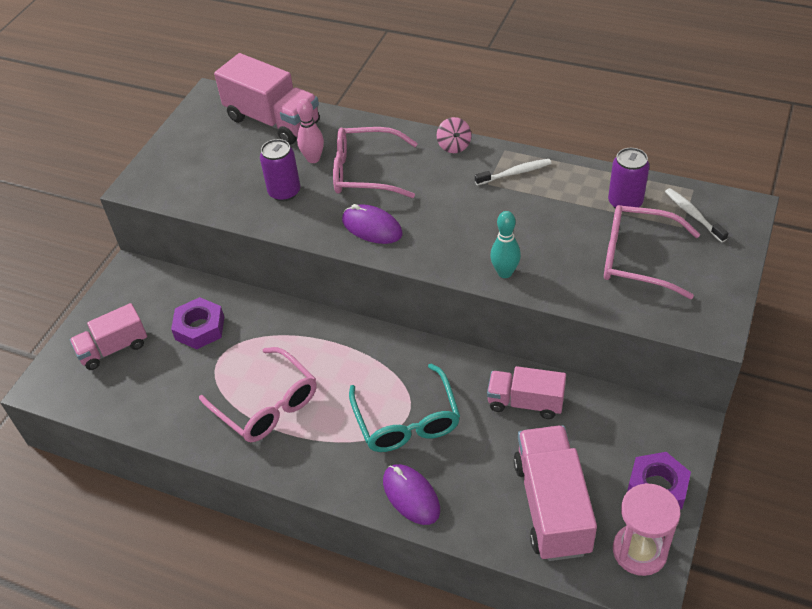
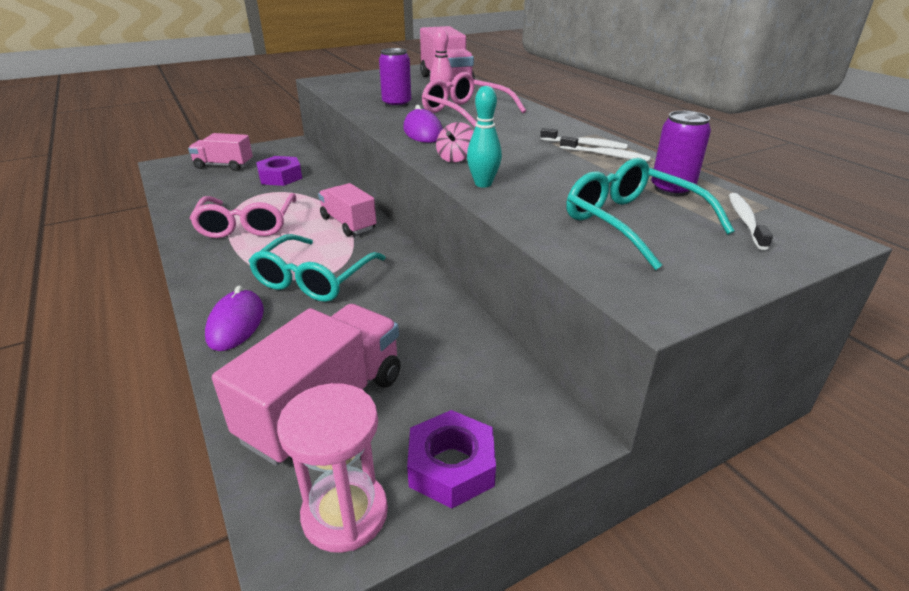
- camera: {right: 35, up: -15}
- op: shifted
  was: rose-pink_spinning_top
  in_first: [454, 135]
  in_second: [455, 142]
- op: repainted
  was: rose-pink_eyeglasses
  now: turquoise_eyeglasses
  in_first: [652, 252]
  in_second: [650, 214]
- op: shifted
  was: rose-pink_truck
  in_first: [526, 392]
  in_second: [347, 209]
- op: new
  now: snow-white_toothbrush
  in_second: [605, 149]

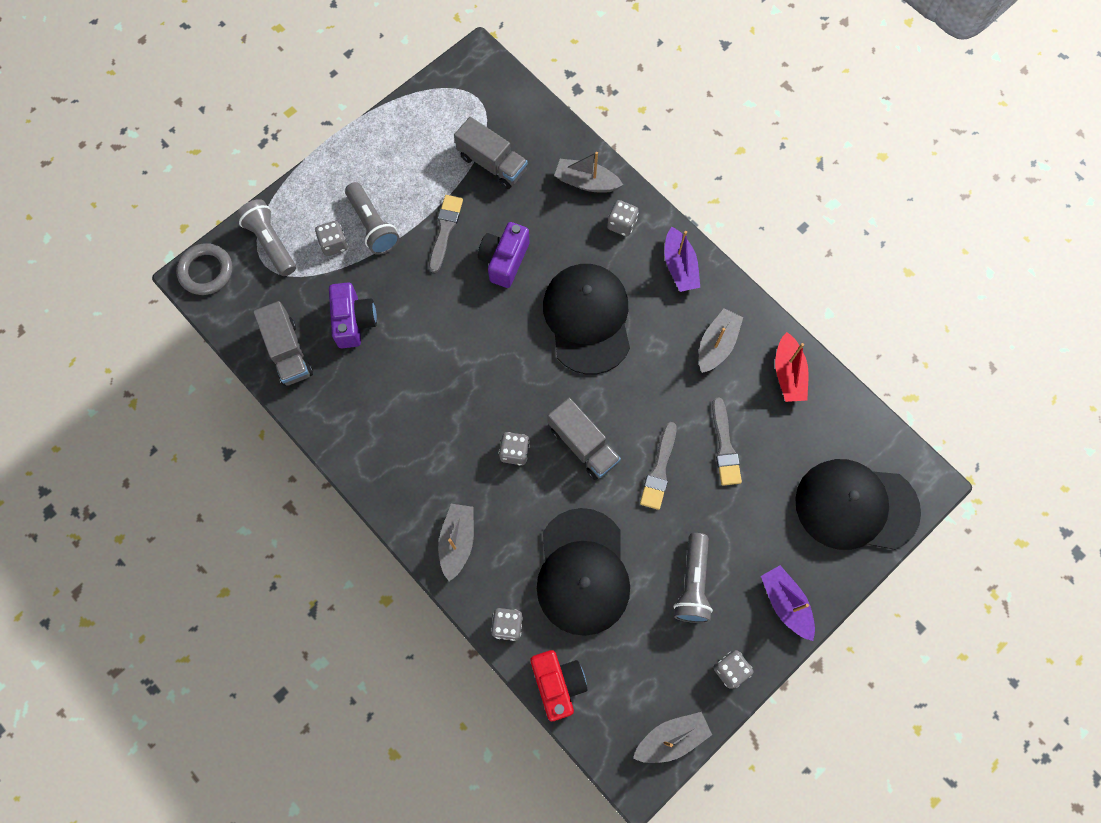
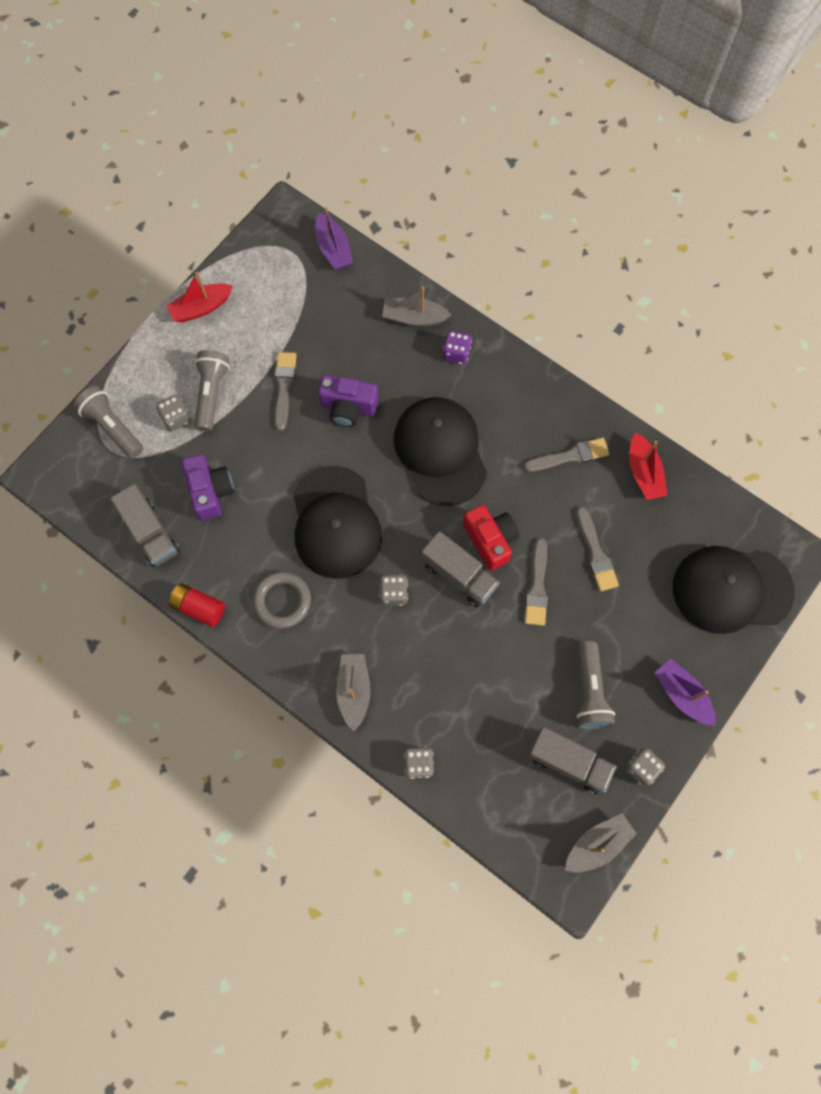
- camera: {right: -10, up: 0}
- op: shifted
  was: grey_truck
  in_first: [491, 153]
  in_second: [572, 760]
- op: rotated
  was: grey_pocket_torch
  in_first: [372, 218]
  in_second: [212, 391]
  clockwise: -135
- op: repainted
  was: grey_game_die
  now: royal_purple_game_die
  in_first: [622, 218]
  in_second: [457, 348]
- op: rotated
  was: royal_purple_compact_camera
  in_first: [503, 255]
  in_second: [348, 401]
  clockwise: -90
- op: shifted
  was: royal_purple_toy_boat
  in_first: [683, 259]
  in_second: [334, 238]
- op: shifted
  was: grey_hoop
  in_first: [204, 269]
  in_second: [282, 600]
- op: swapped
  was: grey_toy_boat
  now: grey_paintbrush
  in_first: [721, 340]
  in_second: [566, 455]
- op: shifted
  was: black_cap
  in_first: [583, 572]
  in_second: [337, 522]
- op: shifted
  was: red_compact_camera
  in_first: [558, 685]
  in_second: [491, 538]
- op: new
  now: red_toy_boat
  in_second: [199, 297]
- op: new
  now: red_battery
  in_second: [197, 605]

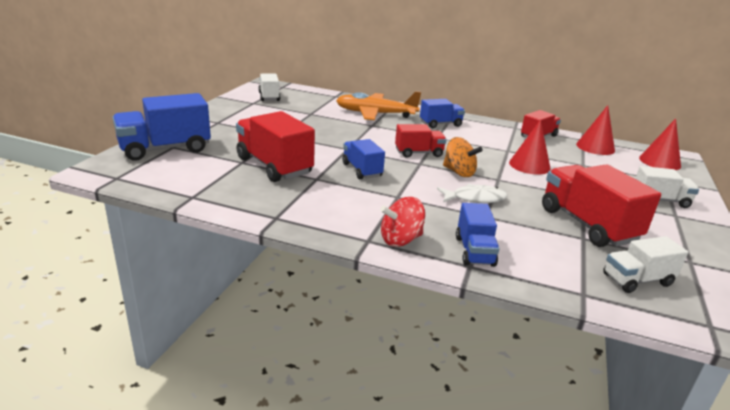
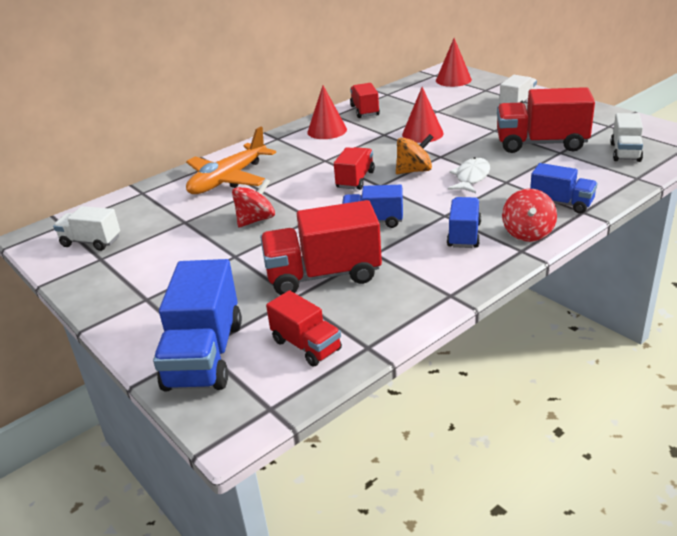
- camera: {right: -55, up: 5}
- op: shifted
  was: royal_blue_truck
  in_first: [442, 113]
  in_second: [464, 222]
- op: shifted
  was: red_cone
  in_first: [595, 130]
  in_second: [327, 112]
- op: new
  now: red_spinning_top
  in_second: [253, 203]
- op: new
  now: red_truck
  in_second: [304, 328]

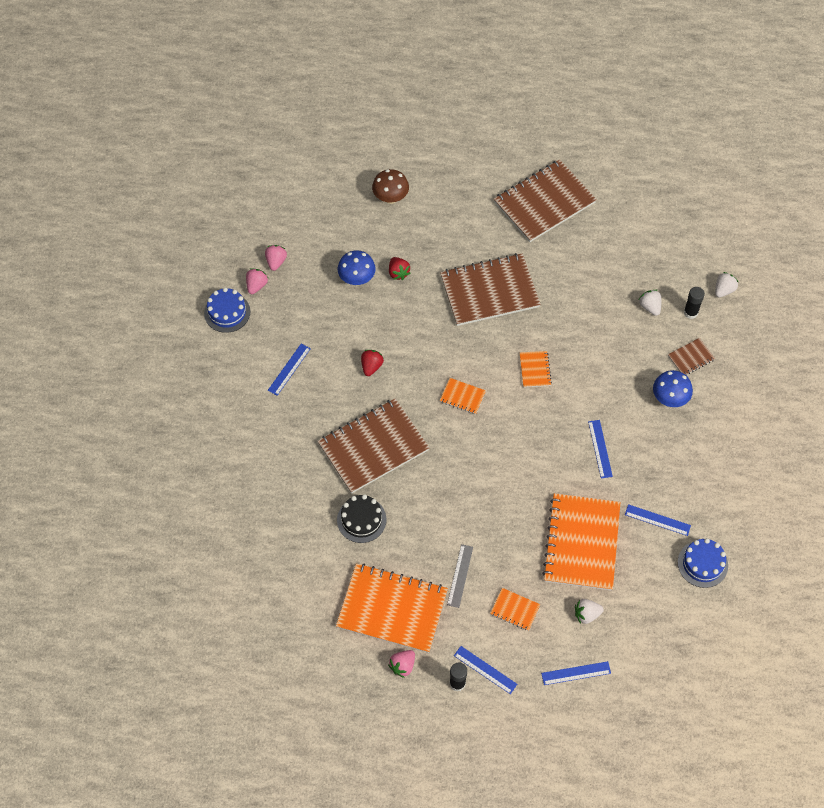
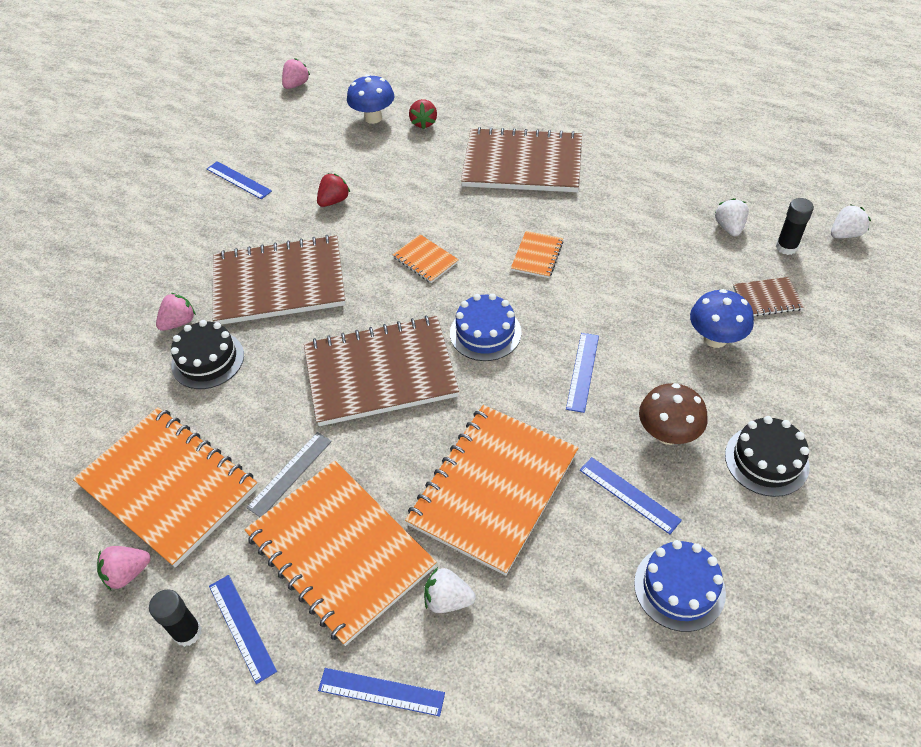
- camera: {right: 25, up: -10}
- op: shifted
  was: brown_notepad
  in_first: [545, 200]
  in_second: [381, 371]
- op: shifted
  was: brown_toadstool
  in_first: [390, 186]
  in_second: [673, 414]
- op: shifted
  was: rose-pink_strawberry
  in_first: [257, 281]
  in_second: [176, 312]
- op: shifted
  was: royal_blue_layer_cake
  in_first: [227, 310]
  in_second: [486, 327]
- op: rotated
  was: royal_blue_straightedge
  in_first: [289, 370]
  in_second: [239, 180]
  clockwise: 75
- op: scaled
  was: bright_orange_notepad
  in_first: [515, 609]
  in_second: [340, 553]
  ratio: 2.29
- op: new
  now: black_layer_cake
  in_second: [767, 456]

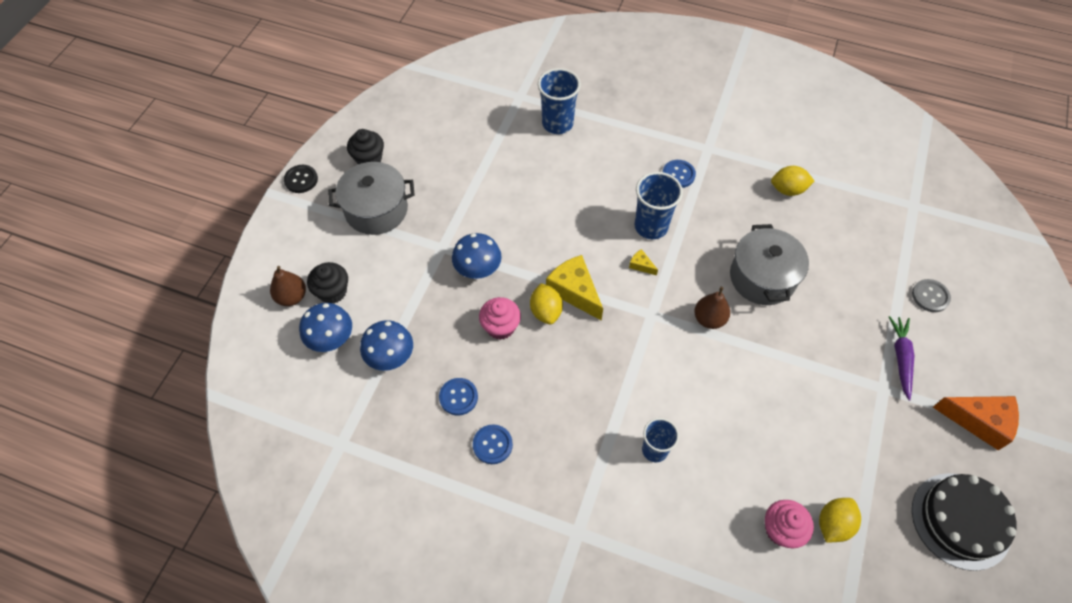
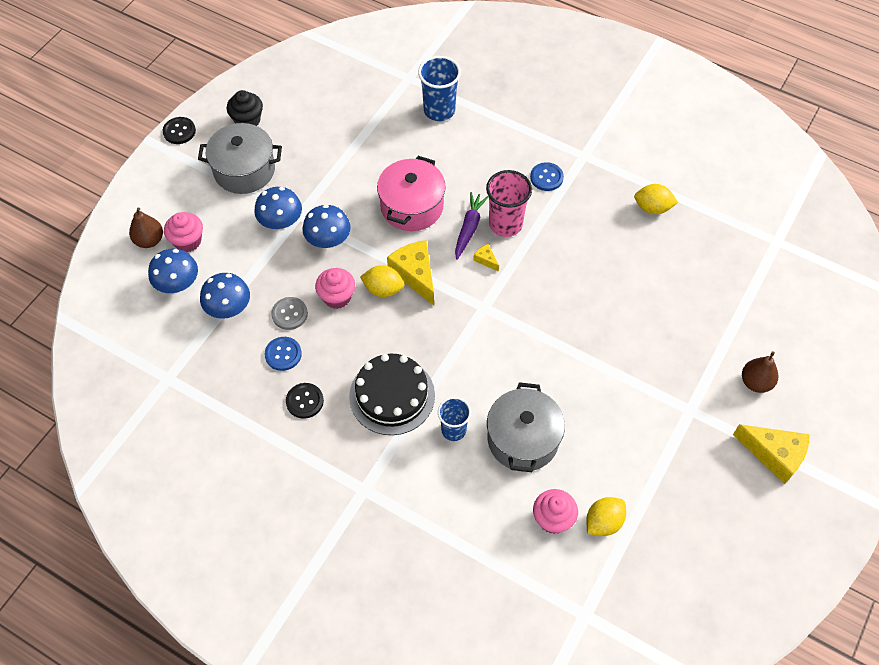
- camera: {right: 10, up: 0}
- op: repainted
  was: royal_blue_cup
  now: rose-pink_cup
  in_first: [658, 205]
  in_second: [509, 203]
- op: shifted
  was: grey_stockpot
  in_first: [769, 264]
  in_second: [526, 427]
- op: repainted
  was: black_muffin
  now: rose-pink_muffin
  in_first: [327, 283]
  in_second: [183, 232]
- op: shifted
  was: grey_button
  in_first: [931, 295]
  in_second: [289, 313]
- op: rotated
  was: yellow_citrus_fruit
  in_first: [546, 304]
  in_second: [382, 281]
  clockwise: -75
- op: shifted
  was: brown_pear_fruit
  in_first: [712, 308]
  in_second: [760, 372]
- op: shifted
  was: royal_purple_root_vegetable
  in_first: [901, 358]
  in_second: [472, 226]
- op: repainted
  was: bright_orange_cheese
  now: yellow_cheese
  in_first: [976, 423]
  in_second: [771, 454]
- op: repainted
  was: royal_blue_button
  now: black_button
  in_first: [493, 444]
  in_second: [305, 401]
- op: shifted
  was: black_layer_cake
  in_first: [964, 522]
  in_second: [392, 394]
- op: new
  now: rose-pink_stockpot
  in_second: [411, 193]
- op: new
  now: royal_blue_toadstool
  in_second: [278, 208]

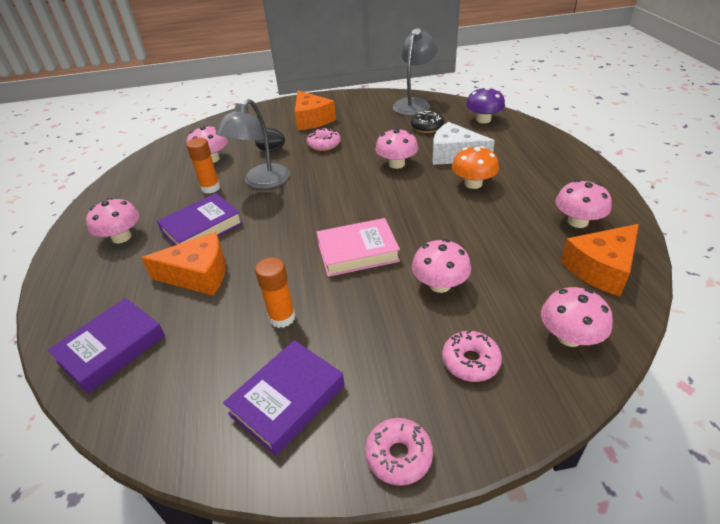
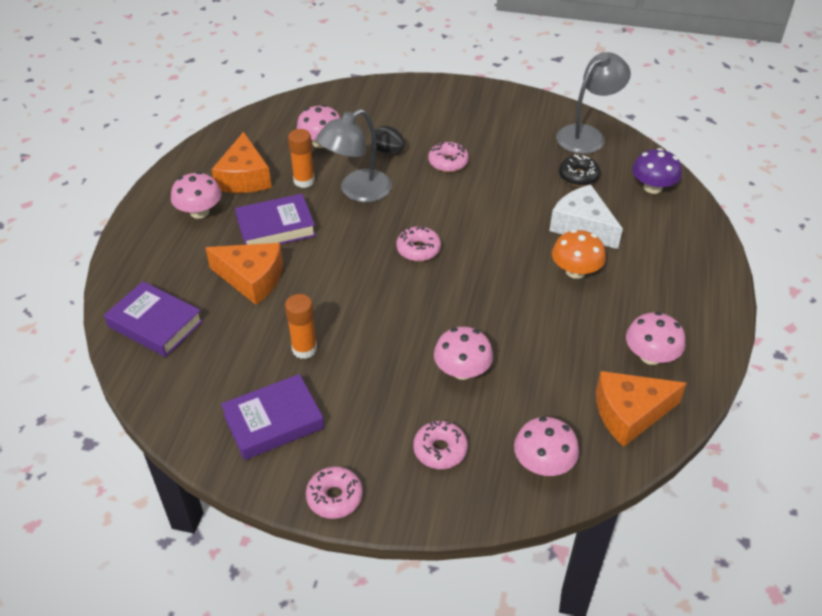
- camera: {right: 20, up: 5}
- op: shifted
  was: bright_orange_cheese
  in_first: [315, 110]
  in_second: [241, 162]
- op: gone
  was: rose-pink_toadstool
  in_first: [396, 148]
- op: gone
  was: rose-pink_hardcover
  in_first: [358, 247]
- op: rotated
  was: royal_purple_hardcover
  in_first: [106, 345]
  in_second: [153, 319]
  clockwise: 60
- op: new
  now: rose-pink_glazed_donut
  in_second: [418, 243]

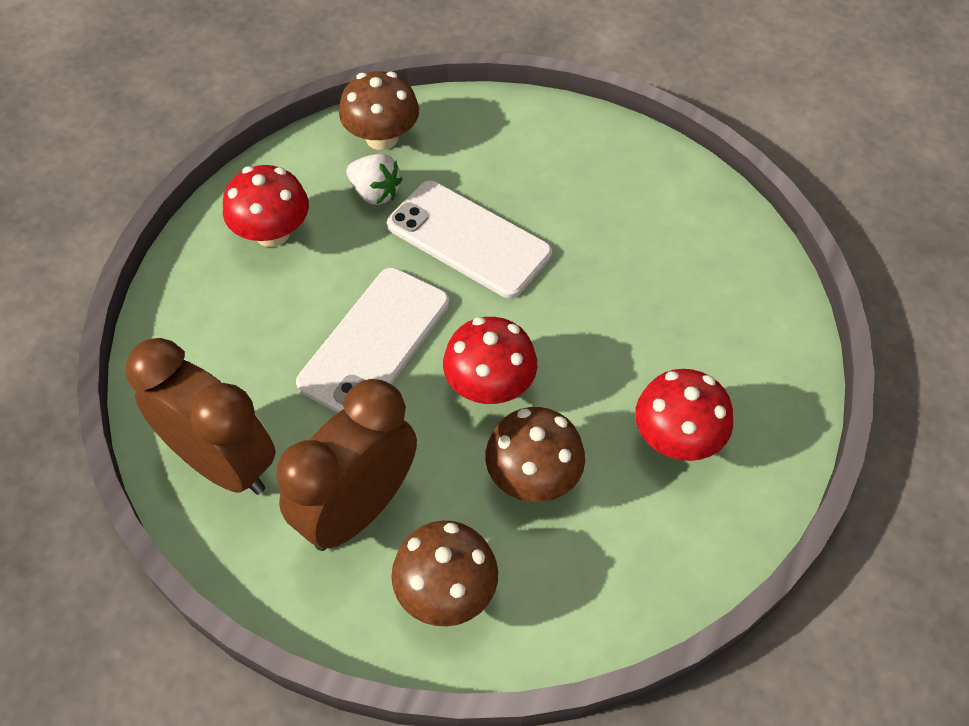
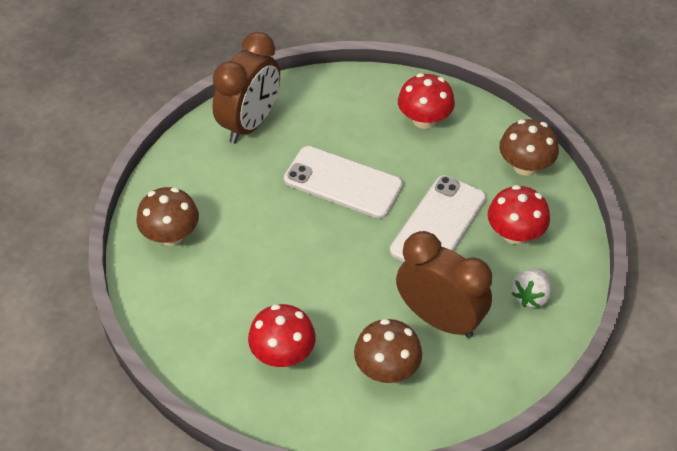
- camera: {right: 85, up: -5}
- op: shifted
  was: snow-white_strawberry
  in_first: [374, 179]
  in_second: [531, 288]
- op: shifted
  was: red_toadstool
  in_first: [490, 360]
  in_second: [519, 214]
- op: shifted
  was: brown_alarm_clock
  in_first: [346, 465]
  in_second: [444, 284]
- op: shifted
  was: brown_toadstool
  in_first: [535, 454]
  in_second: [388, 351]

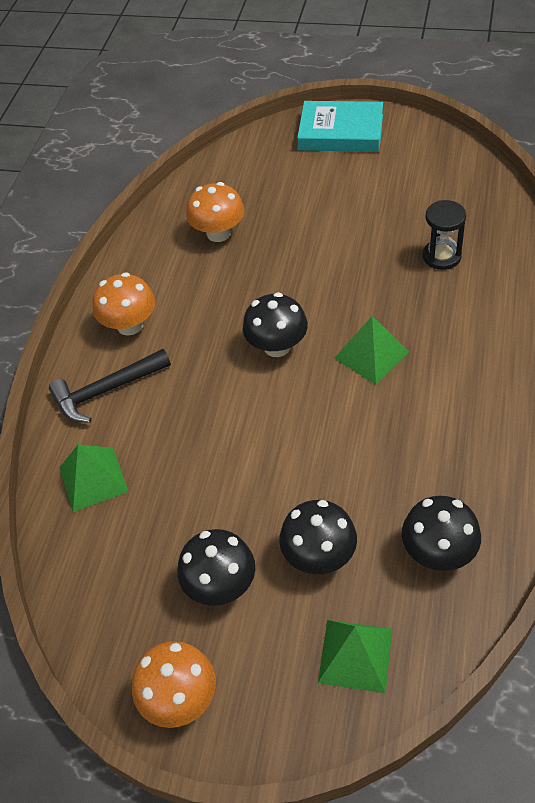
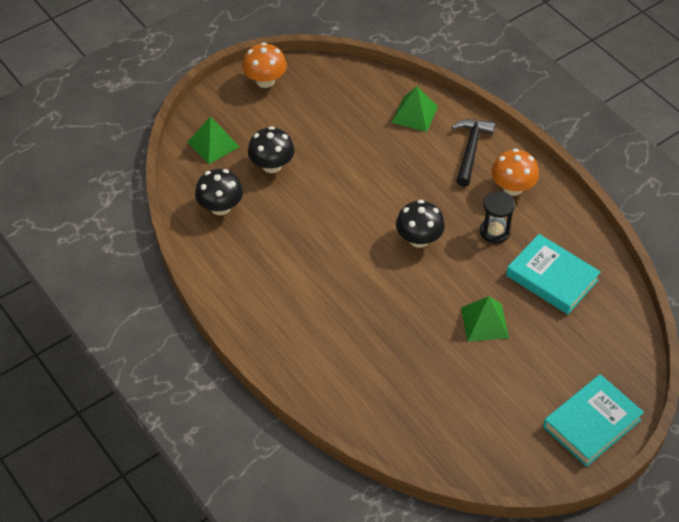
- camera: {right: 125, up: 0}
- op: swapped
  was: bright_orange_toadstool
  now: turquoise_hardcover
  in_first: [215, 212]
  in_second: [553, 274]
- op: shifted
  was: black_hourglass
  in_first: [444, 235]
  in_second: [497, 217]
- op: shifted
  was: emerald_solid_pyramid
  in_first: [371, 350]
  in_second: [485, 319]
- op: gone
  was: black_toadstool
  in_first: [216, 567]

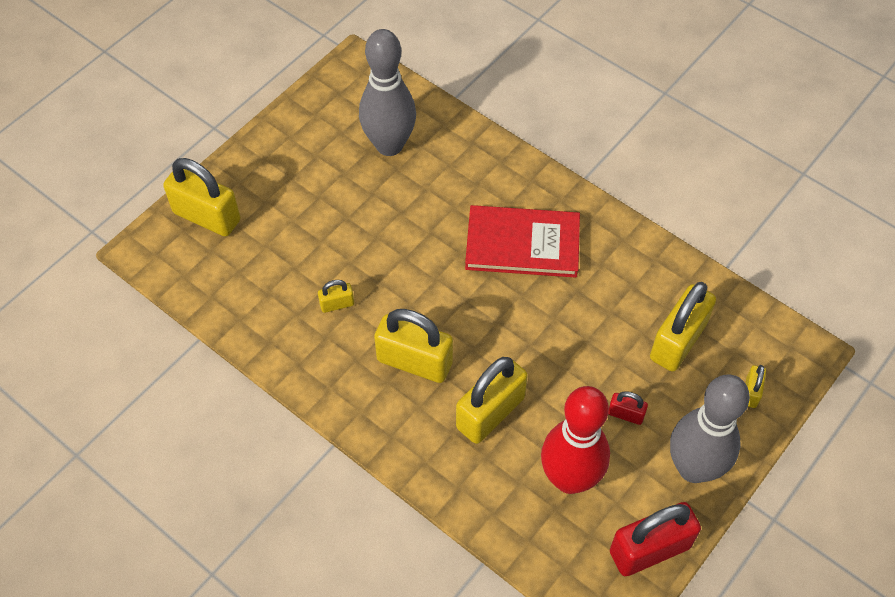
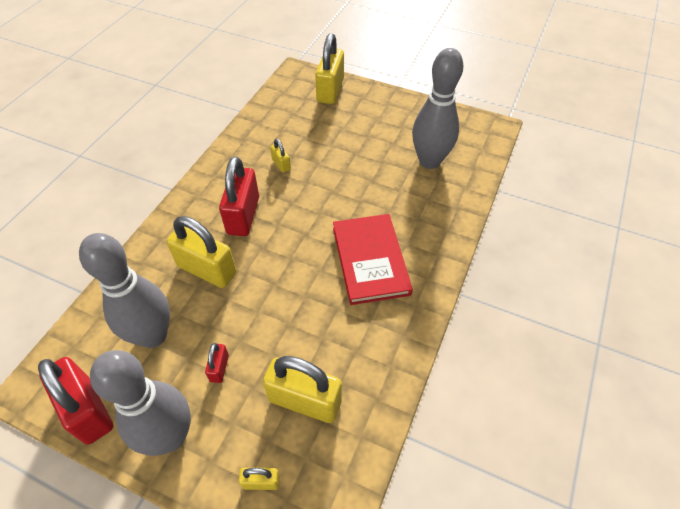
- camera: {right: 75, up: -5}
- op: repainted
  was: yellow_padlock
  now: red_padlock
  in_first: [413, 346]
  in_second: [239, 196]
- op: repainted
  was: red_tenpin
  now: grey_tenpin
  in_first: [575, 440]
  in_second: [124, 290]

